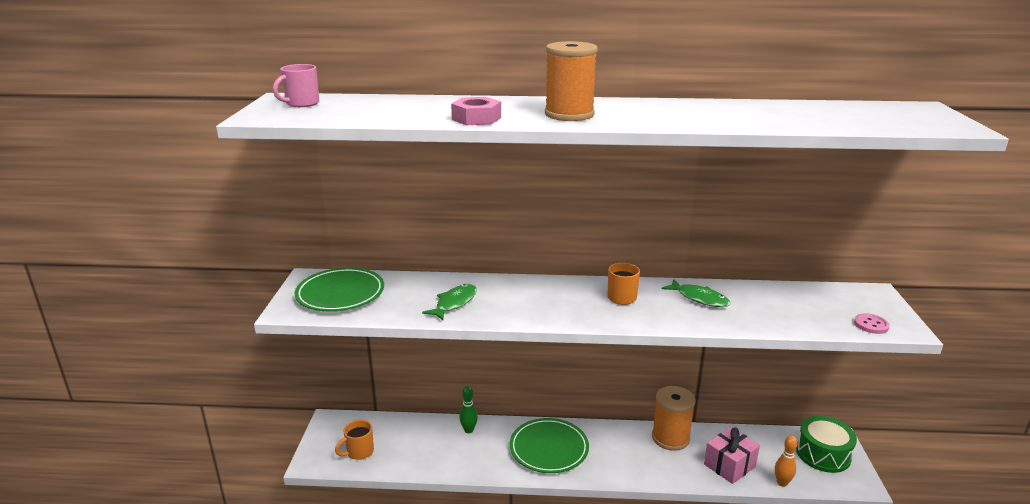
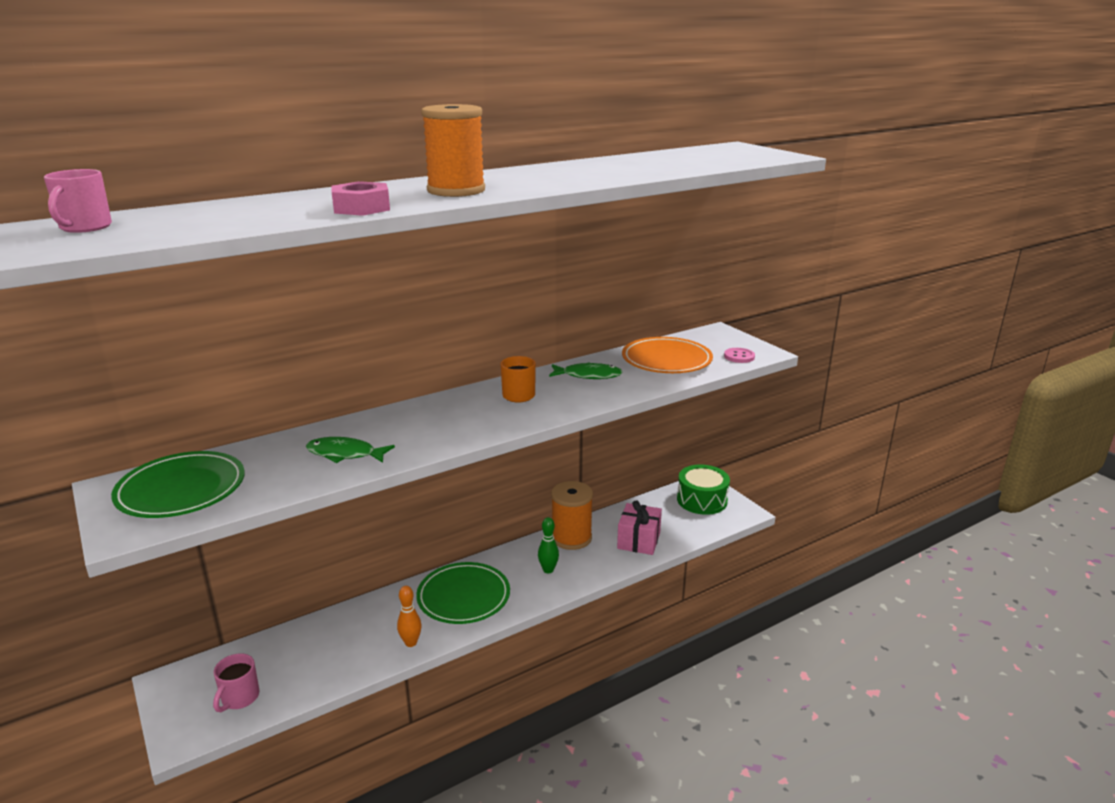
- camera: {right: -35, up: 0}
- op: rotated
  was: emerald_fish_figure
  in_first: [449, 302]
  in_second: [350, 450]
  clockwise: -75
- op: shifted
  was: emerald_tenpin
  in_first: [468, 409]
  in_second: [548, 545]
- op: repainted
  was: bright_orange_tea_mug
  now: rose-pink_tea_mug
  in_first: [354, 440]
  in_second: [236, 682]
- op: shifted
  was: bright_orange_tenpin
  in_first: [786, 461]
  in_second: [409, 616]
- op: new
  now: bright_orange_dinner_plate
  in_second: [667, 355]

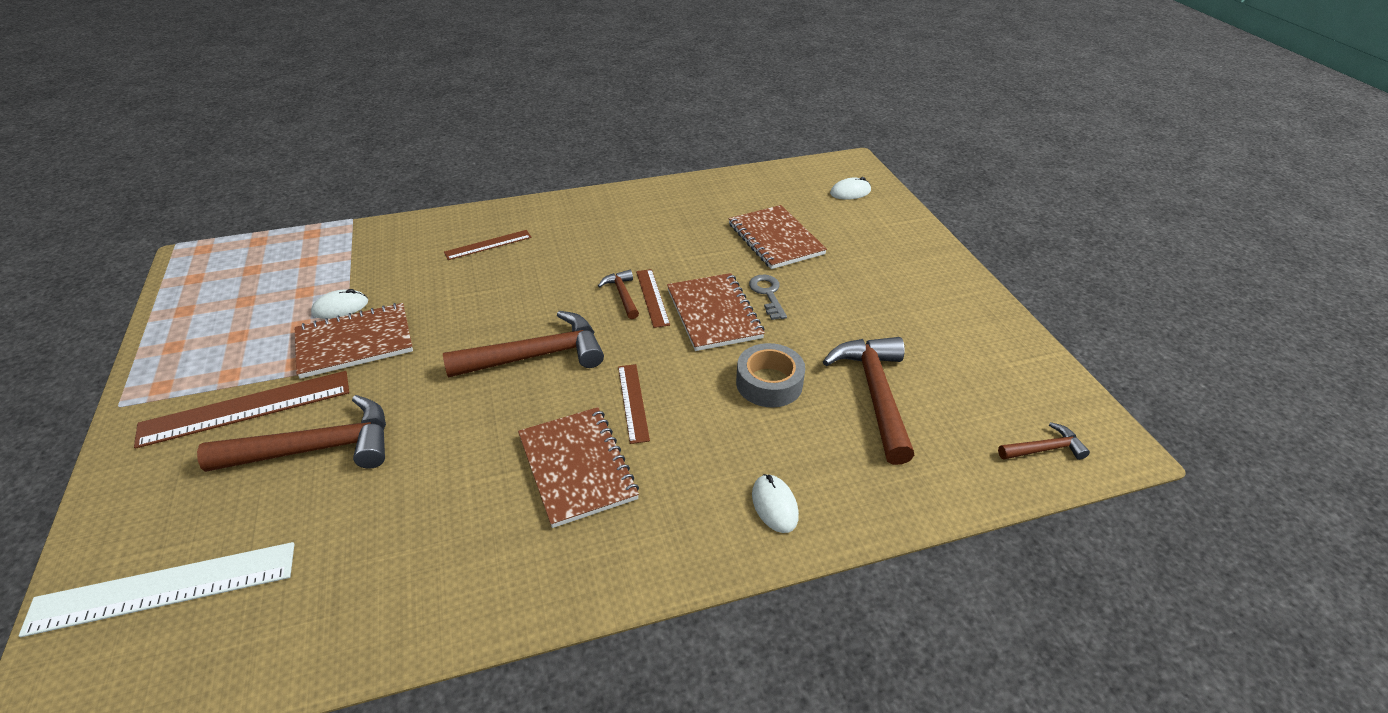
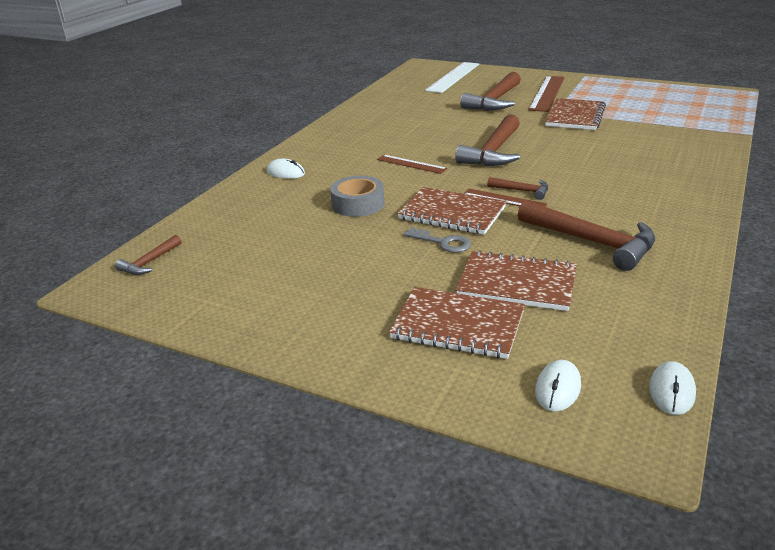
- camera: {right: 135, up: -10}
- op: gone
  was: brown_straightedge
  in_first: [488, 245]
- op: shifted
  was: snow-white_mouse
  in_first: [339, 304]
  in_second: [672, 388]
- op: shifted
  was: brown_carpenter's_hammer
  in_first: [868, 401]
  in_second: [586, 235]
- op: shifted
  was: brown_notepad
  in_first: [578, 467]
  in_second: [457, 323]

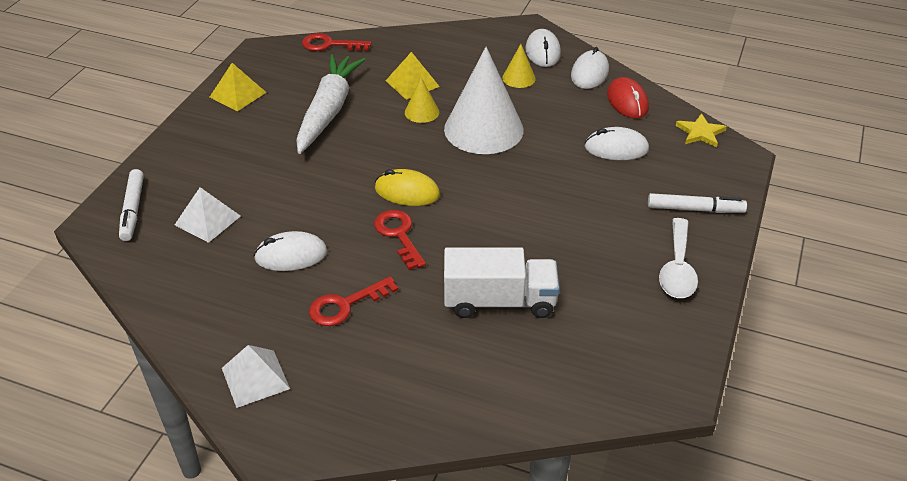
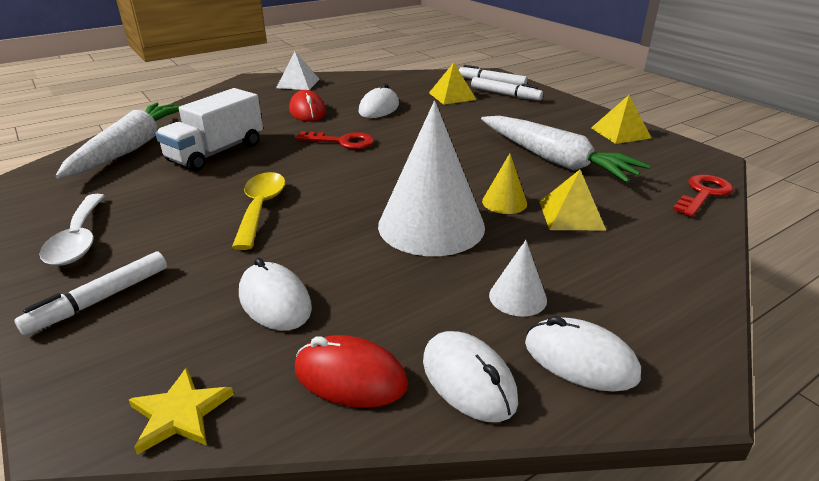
- camera: {right: 125, up: -10}
- op: repainted
  was: yellow_cone
  now: snow-white_cone
  in_first: [519, 66]
  in_second: [518, 278]
- op: rotated
  was: snow-white_mouse
  in_first: [617, 143]
  in_second: [275, 294]
  clockwise: -75
- op: gone
  was: yellow_mouse
  in_first: [407, 187]
- op: repainted
  was: snow-white_solid_pyramid
  now: yellow_solid_pyramid
  in_first: [208, 215]
  in_second: [453, 83]
- op: rotated
  was: snow-white_spoon
  in_first: [678, 258]
  in_second: [72, 230]
  clockwise: -150
- op: swapped
  was: red_latchkey
  now: red_mouse
  in_first: [353, 301]
  in_second: [307, 106]
- op: new
  now: snow-white_marker
  in_second: [507, 88]
- op: new
  now: snow-white_root_vegetable
  in_second: [117, 140]
- op: new
  now: yellow_spoon
  in_second: [259, 211]

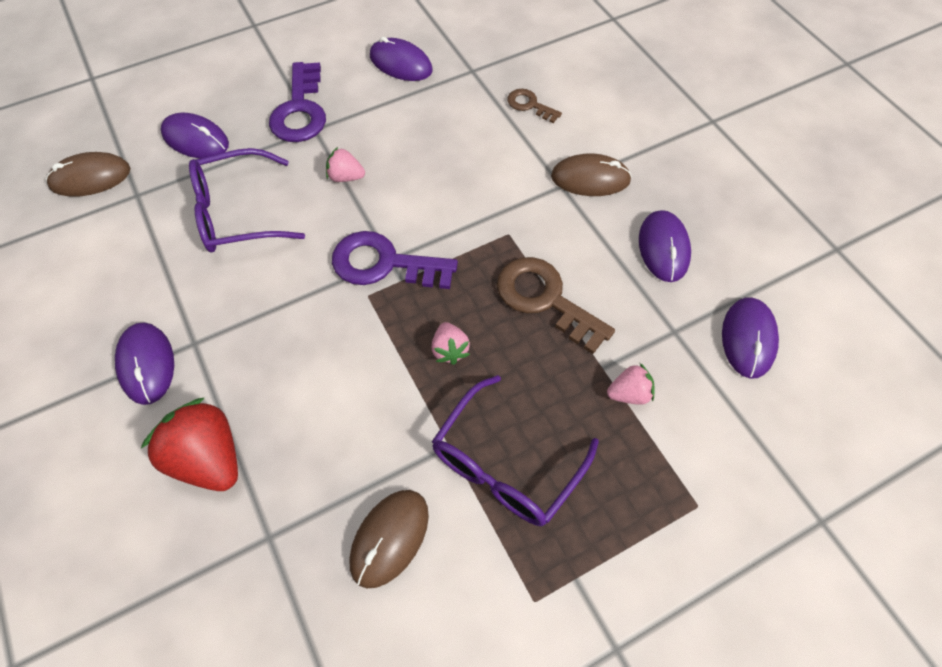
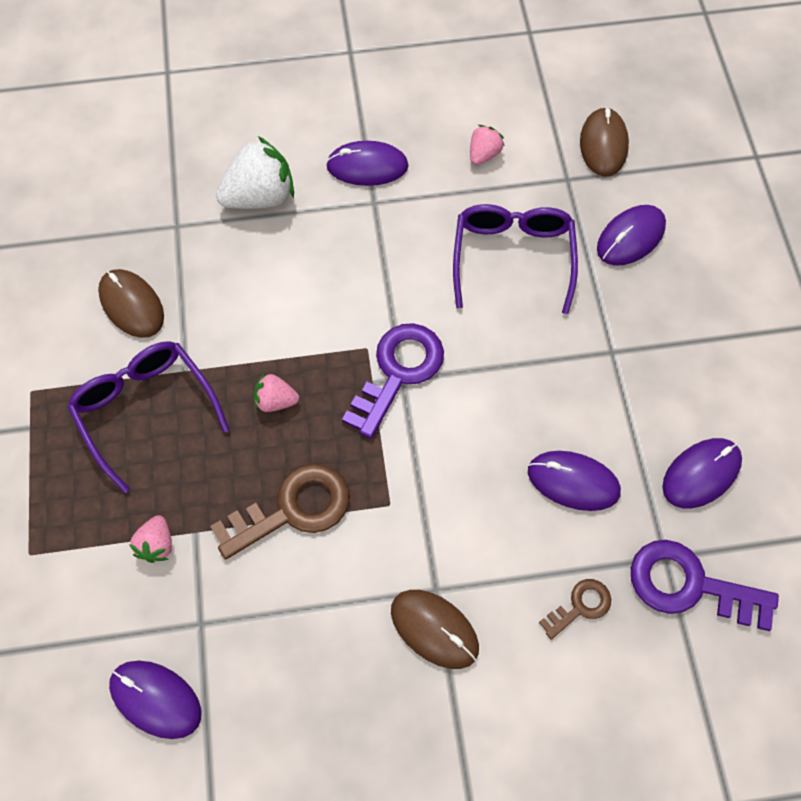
- camera: {right: 110, up: 5}
- op: shifted
  was: royal_purple_latchkey
  in_first: [297, 102]
  in_second: [705, 585]
- op: shifted
  was: rose-pink_strawberry
  in_first: [345, 164]
  in_second: [487, 145]
- op: rotated
  was: brown_mouse
  in_first: [591, 174]
  in_second: [435, 629]
  clockwise: -75
- op: shifted
  was: royal_purple_mouse
  in_first: [665, 246]
  in_second: [574, 481]
- op: repainted
  was: red_strawberry
  now: snow-white_strawberry
  in_first: [189, 444]
  in_second: [255, 172]

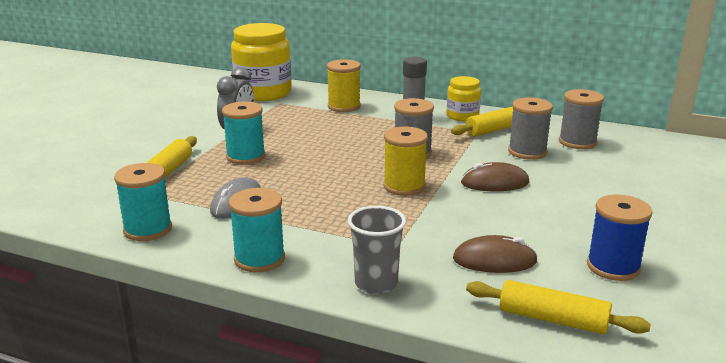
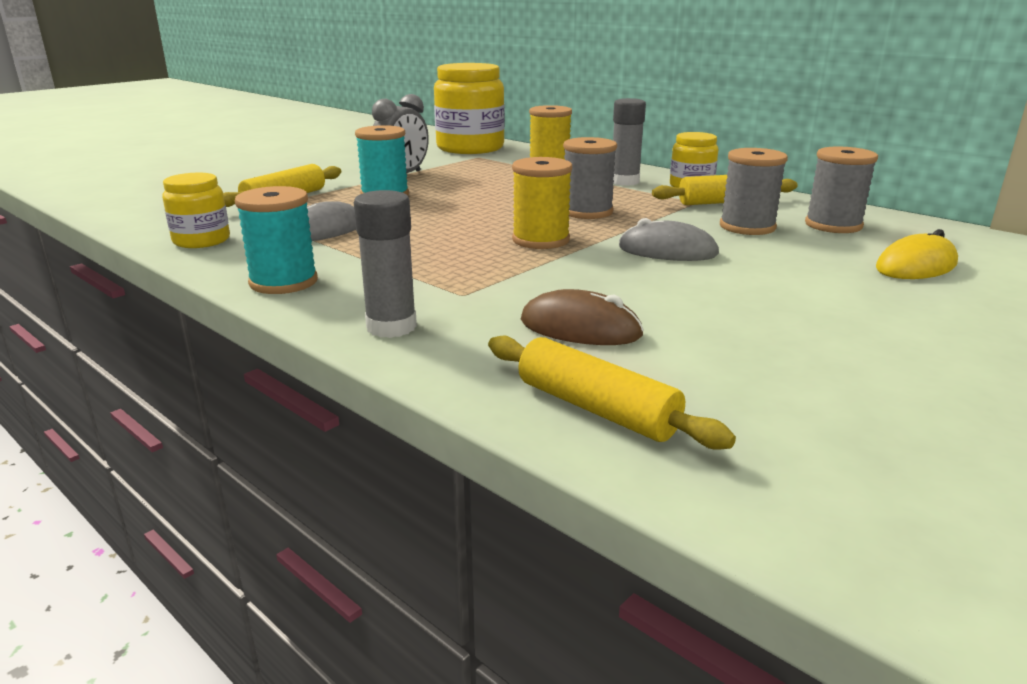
- camera: {right: 20, up: 0}
- op: repainted
  was: brown_mouse
  now: grey_mouse
  in_first: [495, 176]
  in_second: [669, 239]
- op: swapped
  was: turquoise_spool
  now: yellow_jam_jar
  in_first: [143, 202]
  in_second: [196, 210]
- op: gone
  was: royal_blue_spool
  in_first: [619, 237]
- op: swapped
  was: grey_cup
  now: grey_glue_stick
  in_first: [377, 250]
  in_second: [385, 264]
- op: new
  now: yellow_mouse
  in_second: [917, 254]

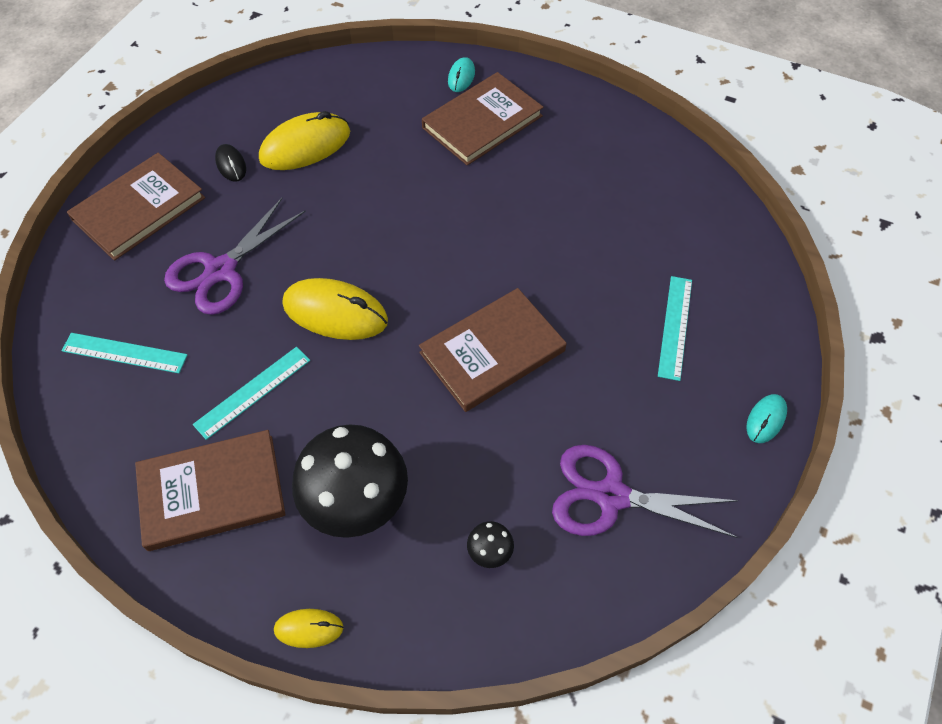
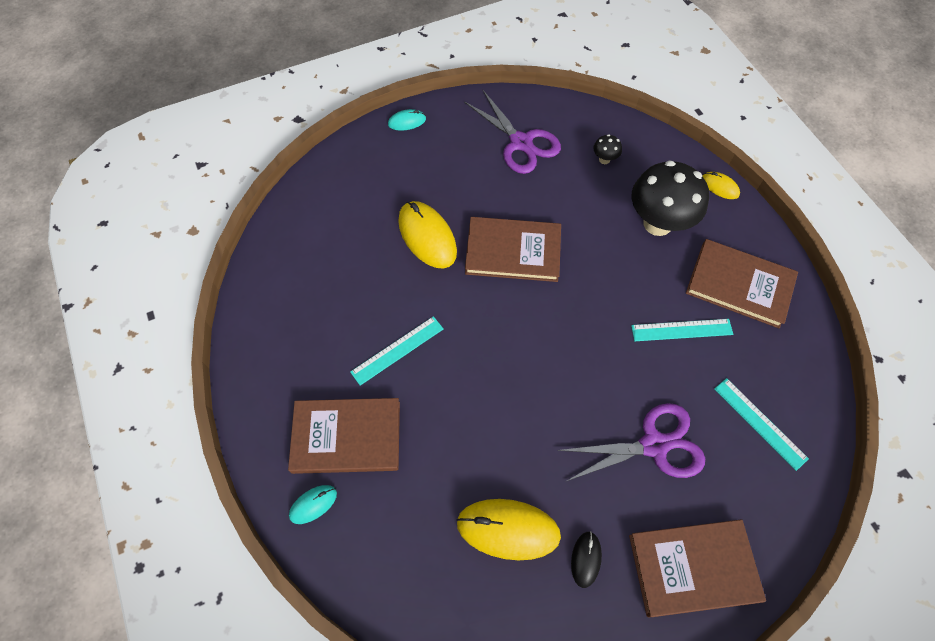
- camera: {right: -140, up: 5}
- op: shifted
  was: turquoise_straightedge
  in_first: [675, 328]
  in_second: [396, 351]
- op: shifted
  was: yellow_mouse
  in_first: [335, 309]
  in_second: [427, 235]

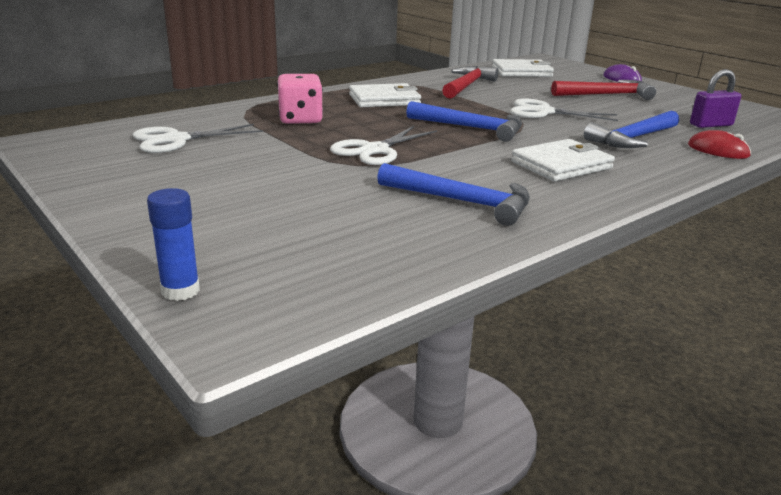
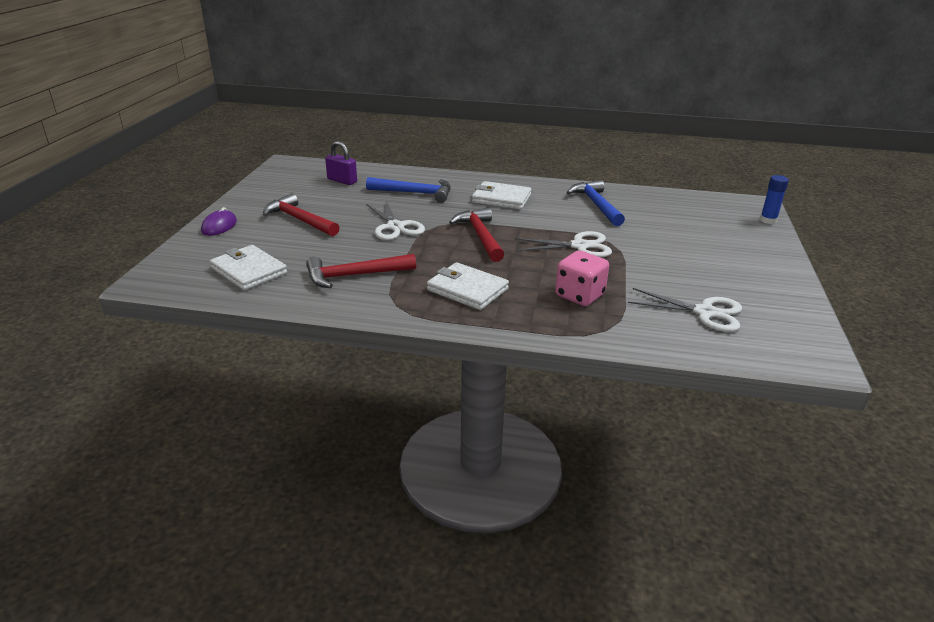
- camera: {right: -130, up: 5}
- op: repainted
  was: royal_blue_carpenter's_hammer
  now: red_carpenter's_hammer
  in_first: [464, 121]
  in_second: [476, 235]
- op: gone
  was: red_mouse
  in_first: [719, 144]

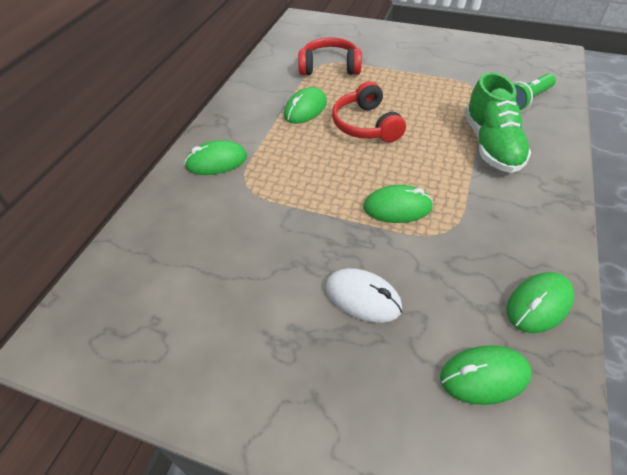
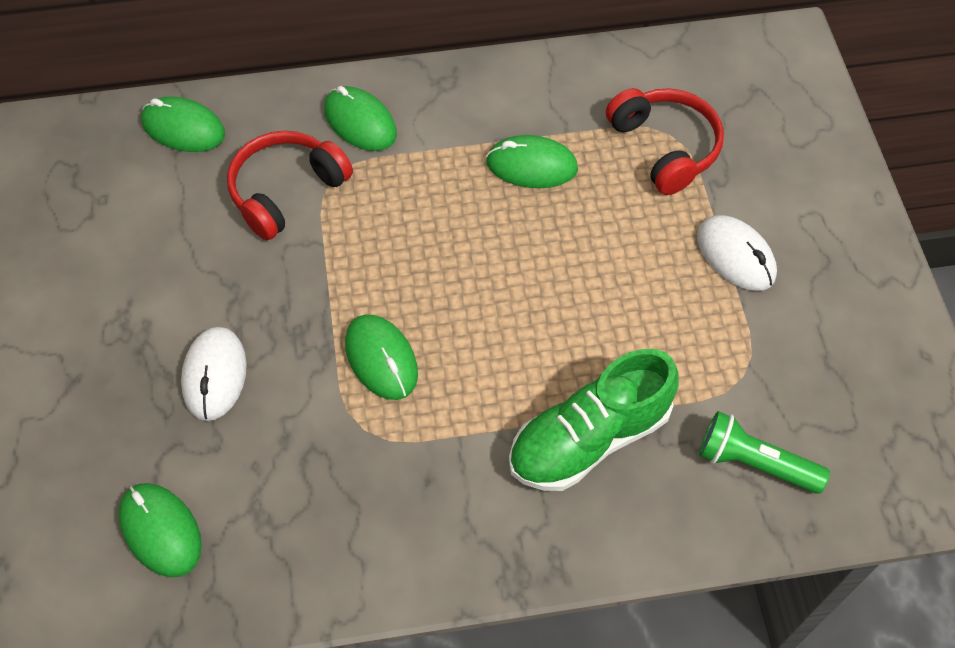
- camera: {right: 60, up: 10}
- op: shifted
  was: red_over-ear_headphones
  in_first: [369, 111]
  in_second: [290, 185]
- op: shifted
  was: emerald_mouse
  in_first: [540, 302]
  in_second: [183, 124]
- op: new
  now: snow-white_mouse
  in_second: [737, 253]

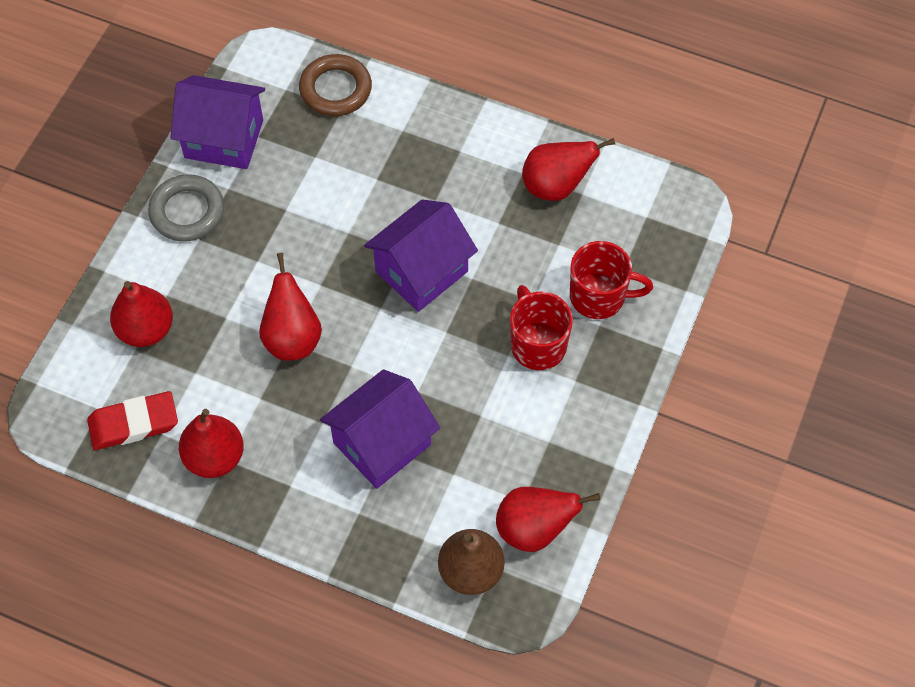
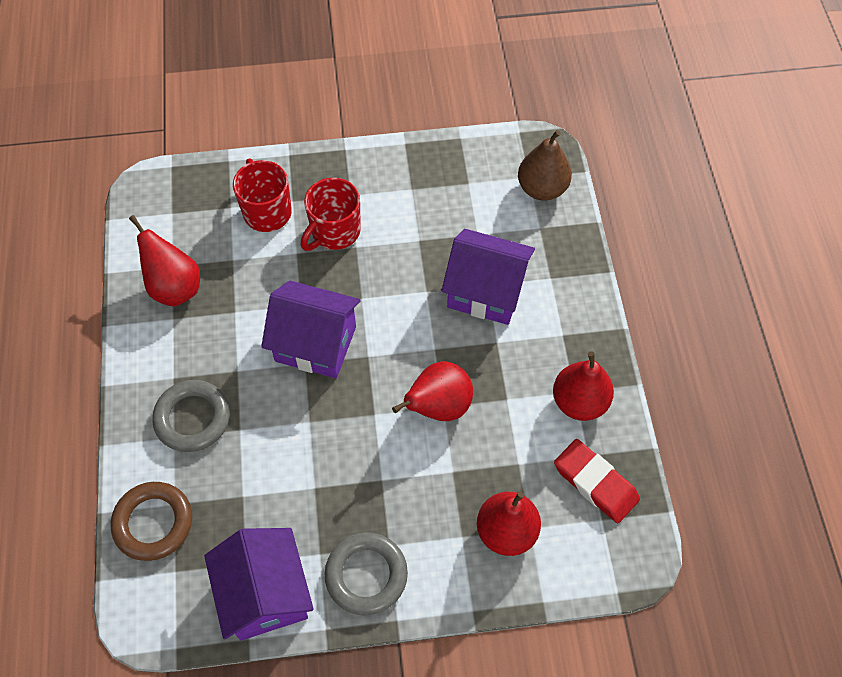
- camera: {right: -120, up: 0}
- op: gone
  was: red_pear_fruit
  in_first: [548, 519]
- op: new
  now: grey_hoop
  in_second: [191, 416]

